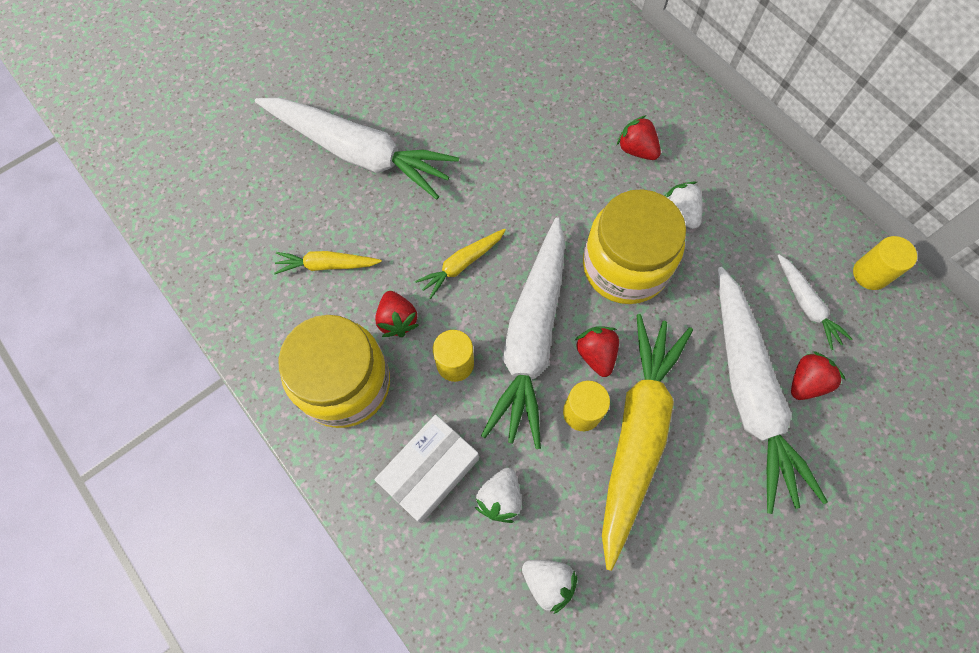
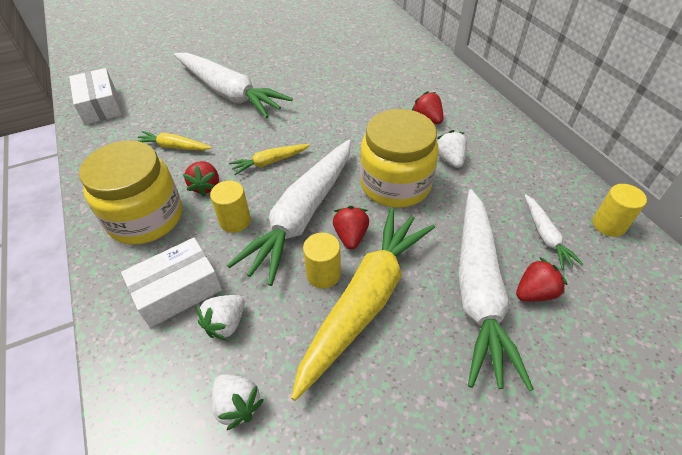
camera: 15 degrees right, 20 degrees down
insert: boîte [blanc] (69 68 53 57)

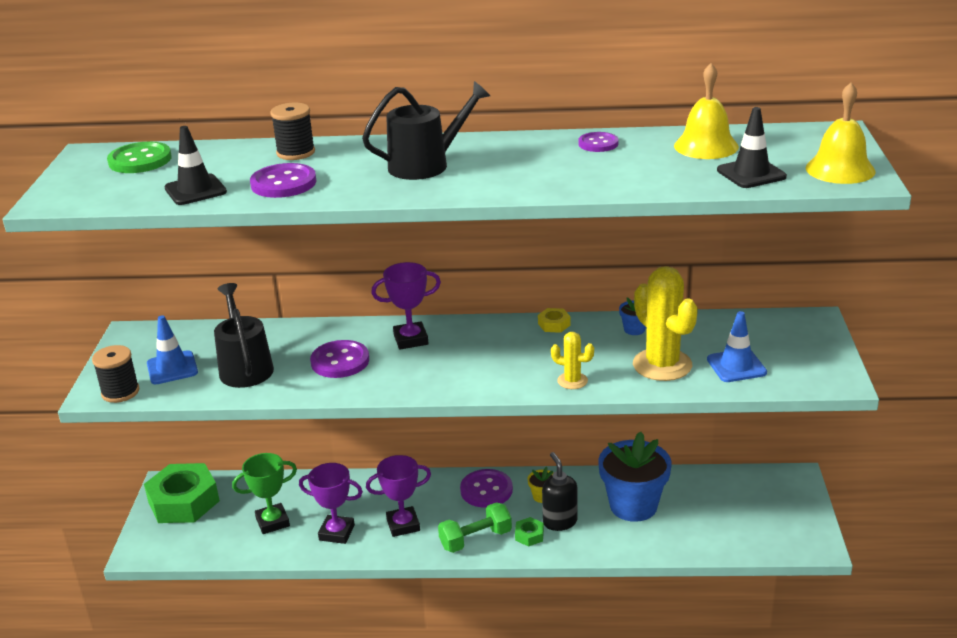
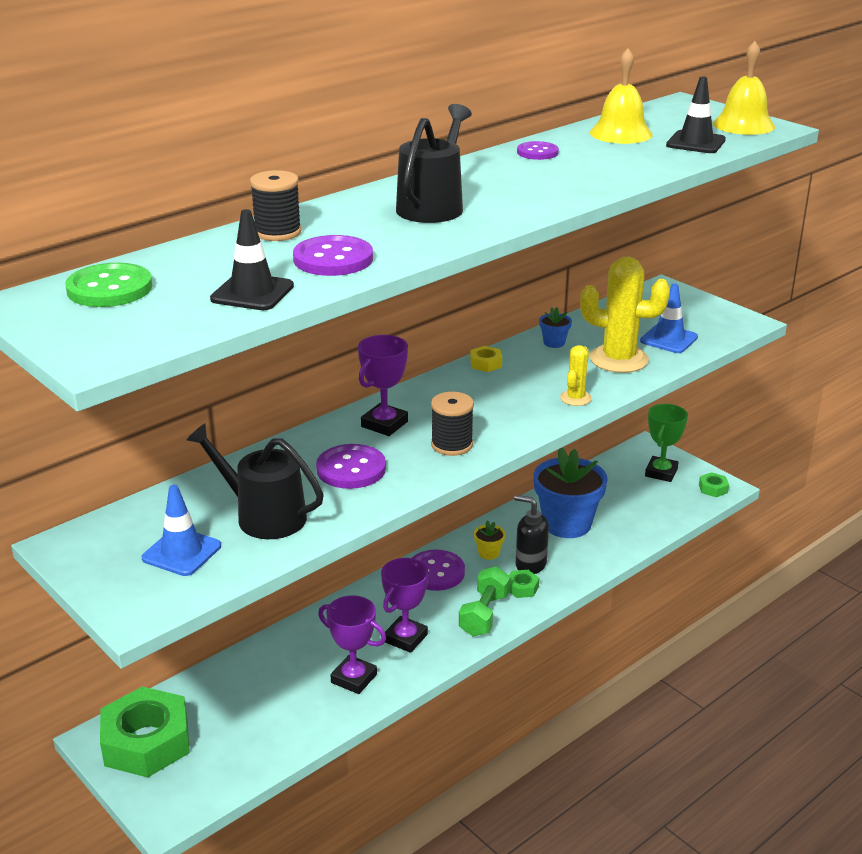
camera: 45 degrees left, 0 degrees up
insert: écrou [vert] (699 472 30 25)
move: bobine [noir] (92 345 47 58) to (431 392 43 64); trophée [vert] (232 453 65 81) to (645 404 43 78)
rotate: trophée [violet] (299 463 64 81) = (318 595 68 99) 60 degrees clockwise; cactus [jaune] (551 332 43 57) = (560 345 32 61) 45 degrees counterclockwise

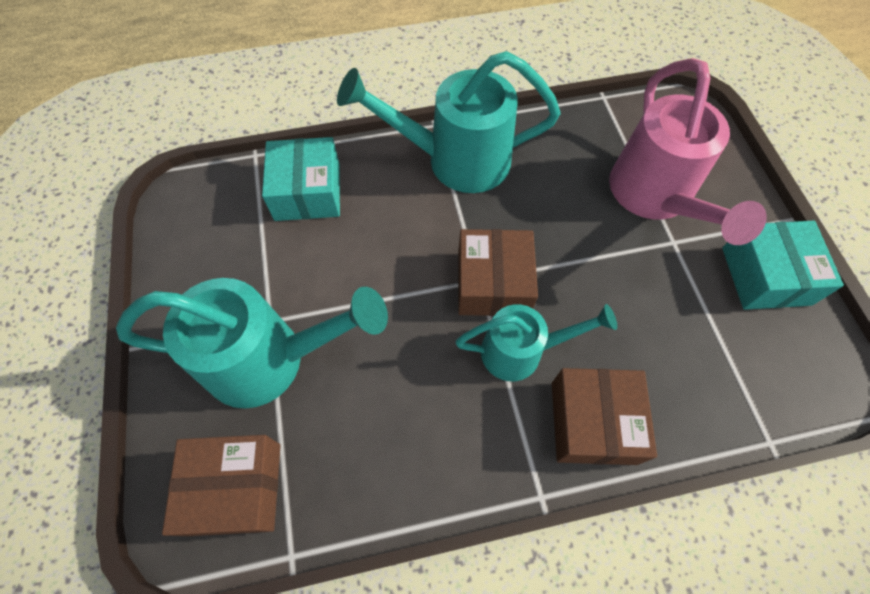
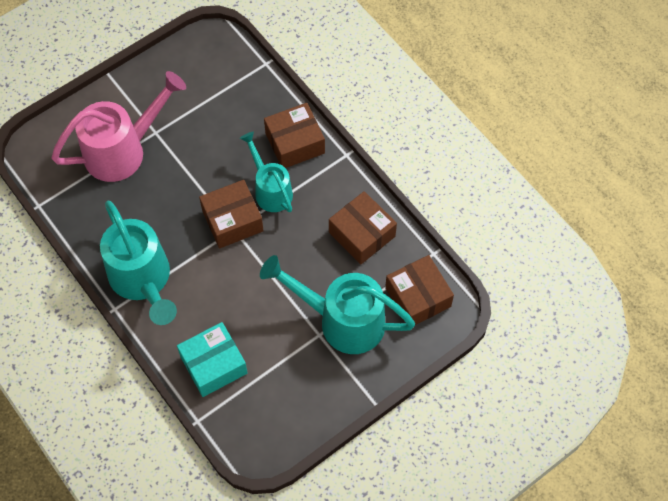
camera: 115 degrees left, 0 degrees up
delete: boîte [turquoise] (722 221 122 89)
insert: boîte [marron] (329 191 68 73)
rotate: arrosoir [turquoise] (116 278 272 131) = (260 255 155 99) 45 degrees counterclockwise

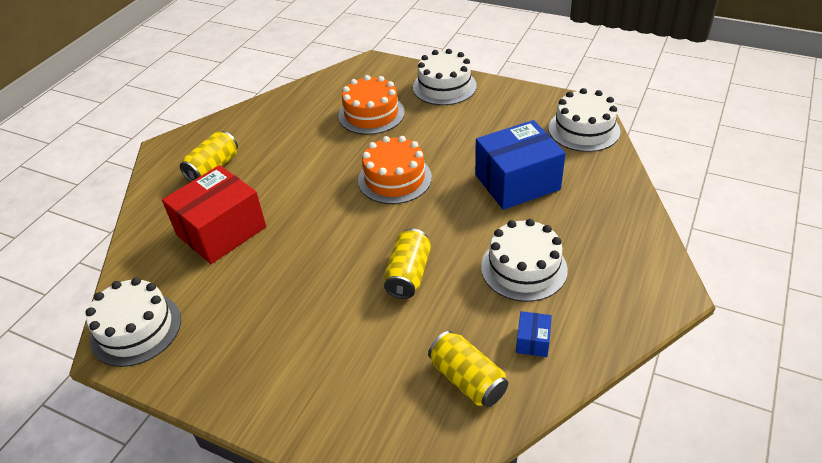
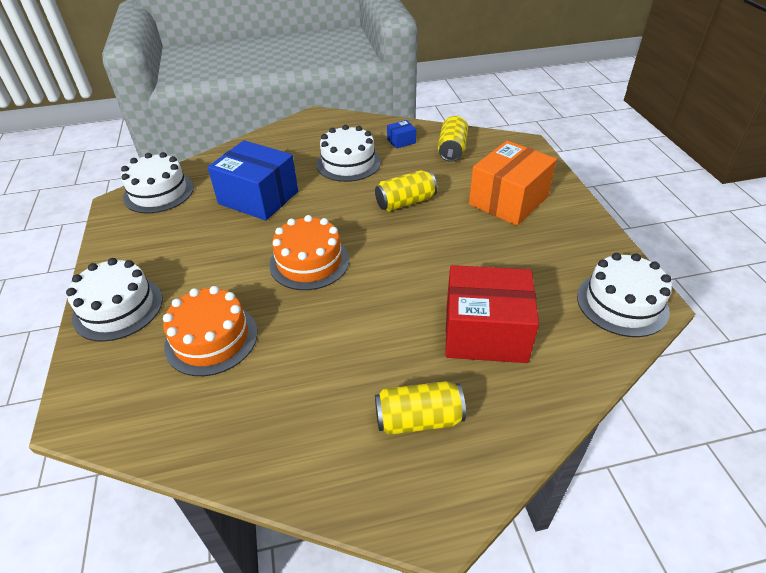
camera: 130 degrees left, 0 degrees up
insert: boîte [orange] (469 140 88 86)

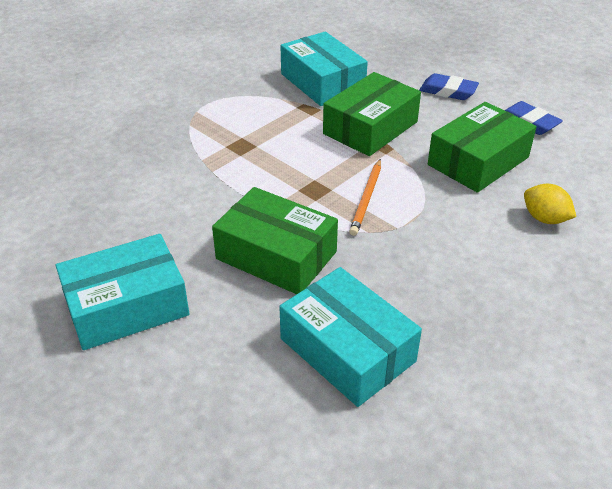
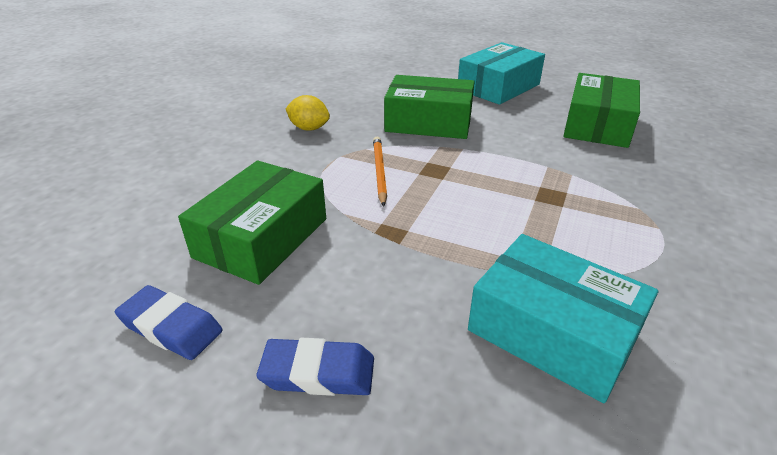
camera: 160 degrees right, 5 degrees down
delete: boîte [turquoise] (279 267 143 140)
move: boîte [vert] (323 72 98 84) to (563 73 77 75); citron [jaune] (524 184 52 40) to (286 95 44 36)

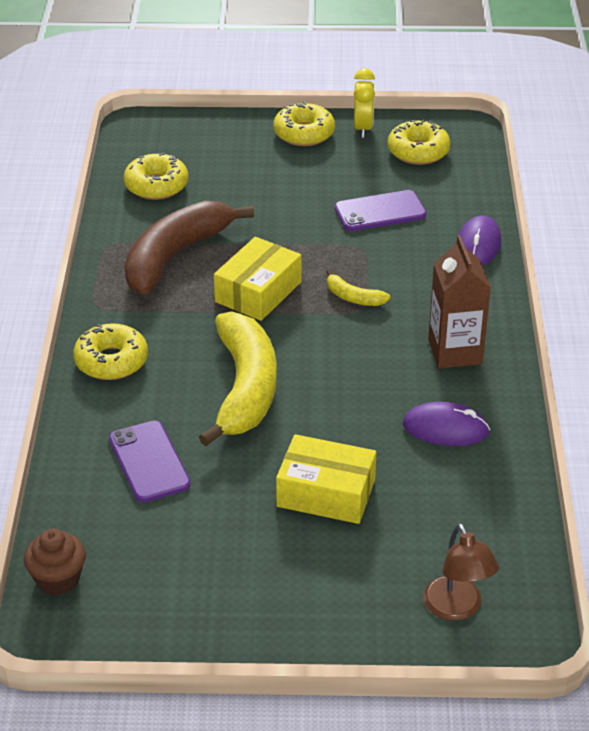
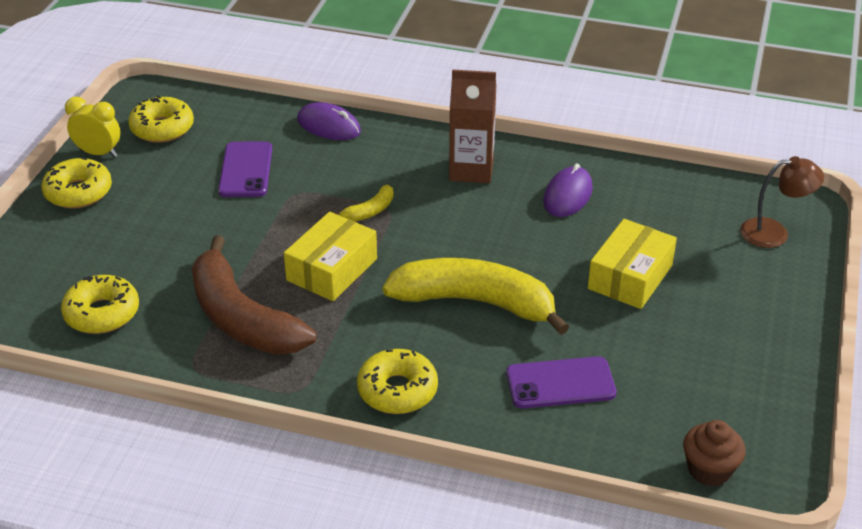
camera: 75 degrees left, 0 degrees up
rotate: boîte [jaune] (214 237 87 84) = (284 212 93 89) 75 degrees clockwise

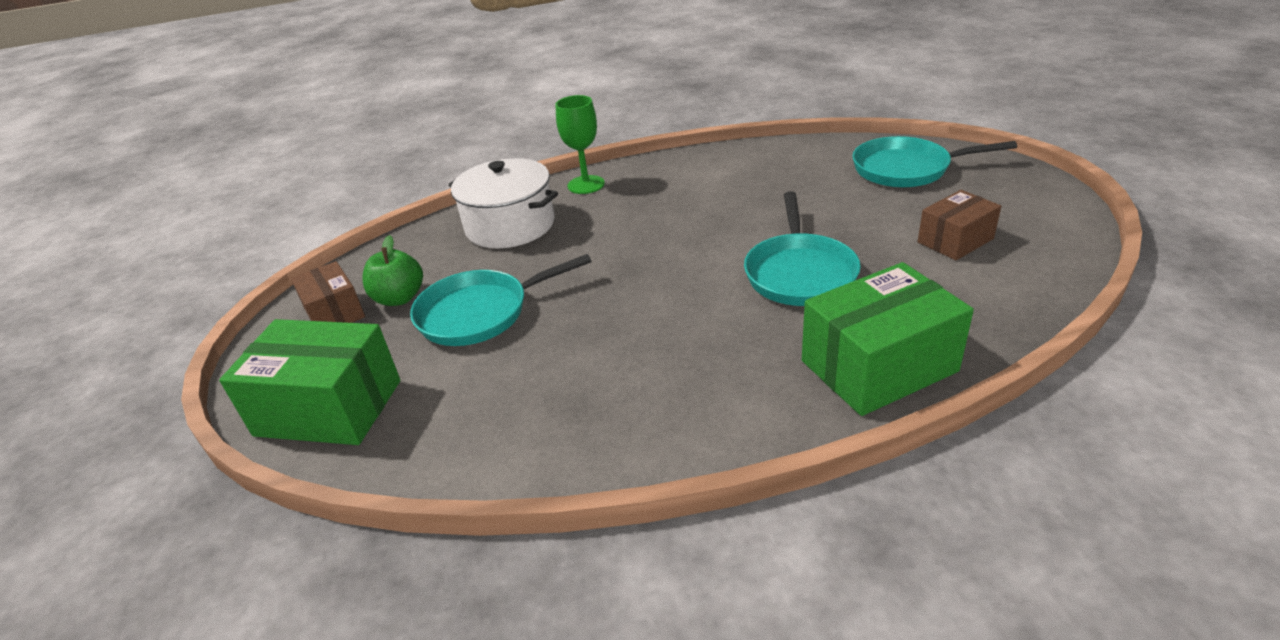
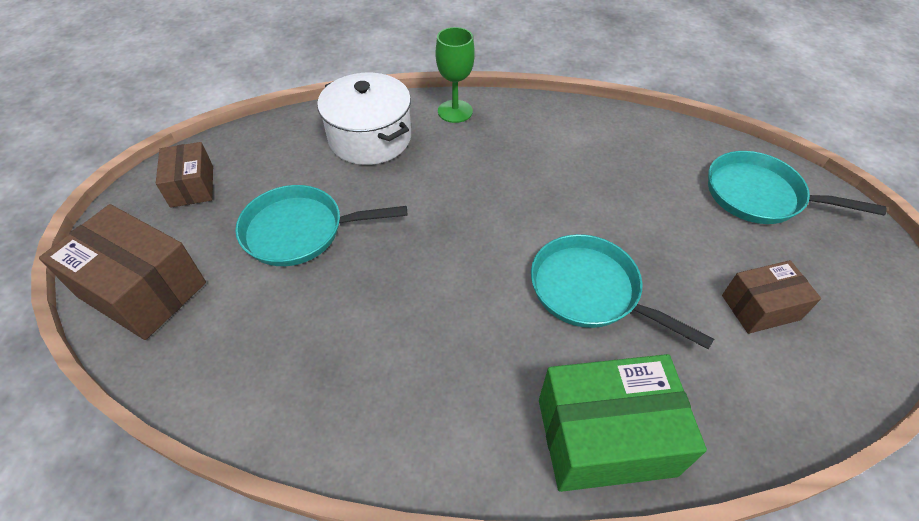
camera: 15 degrees right, 15 degrees up
delete: pomme [vert] (363 235 60 71)
recolor: boîte [vert] (219 319 182 126) to boîte [marron] (39 204 167 136)
rotate: poêle [turquoise] (744 191 117 115) = (531 234 183 115) 105 degrees clockwise

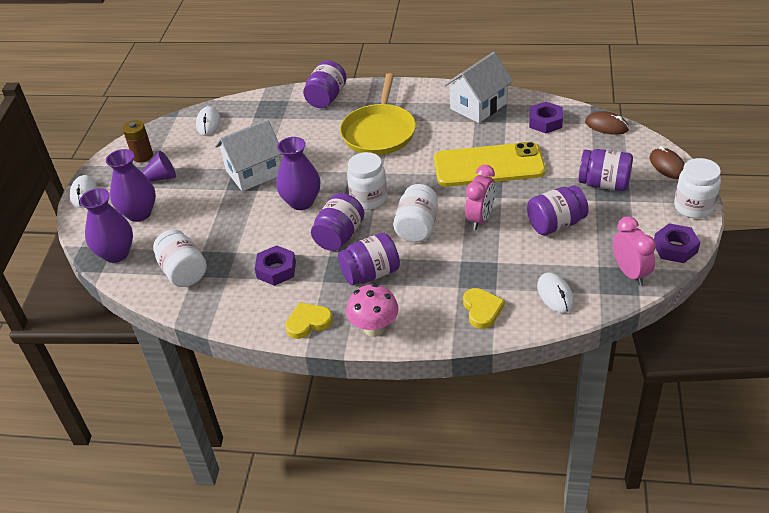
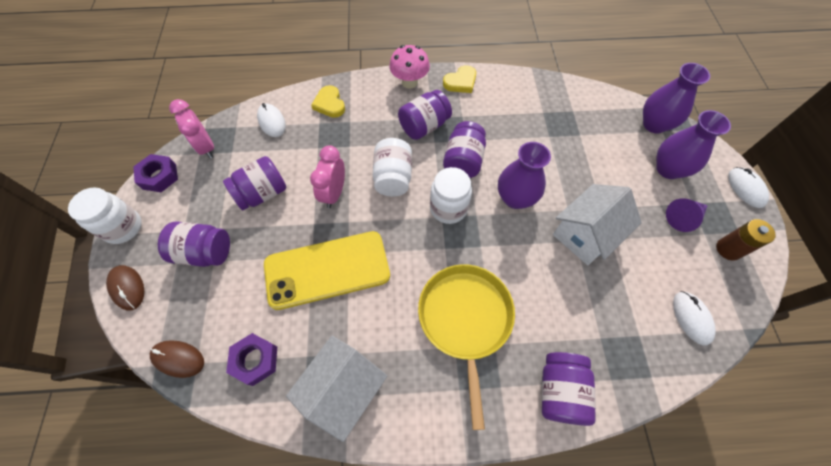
camera: 165 degrees right, 20 degrees up
delete: bocal [blanc] (153 230 54 57); écrou [violet] (255 245 41 41)

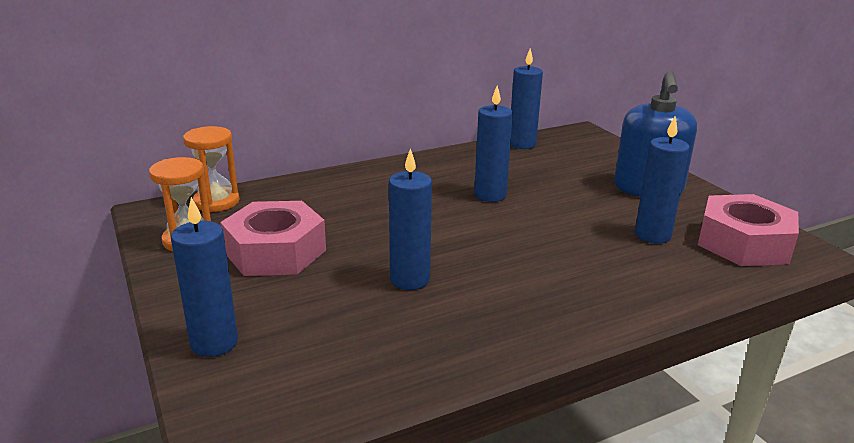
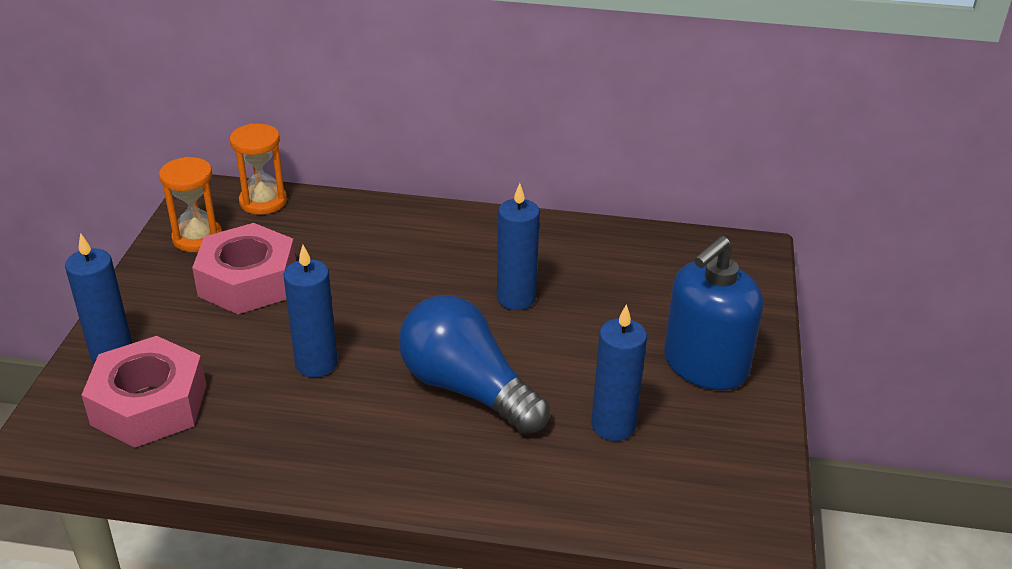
camera: 35 degrees right, 10 degrees up
delete: bougie [bleu] (510 48 33 101)
insert: ampoule [bleu] (399 295 151 140)
move: écrou [rose] (698 194 101 72) to (82 336 124 112)

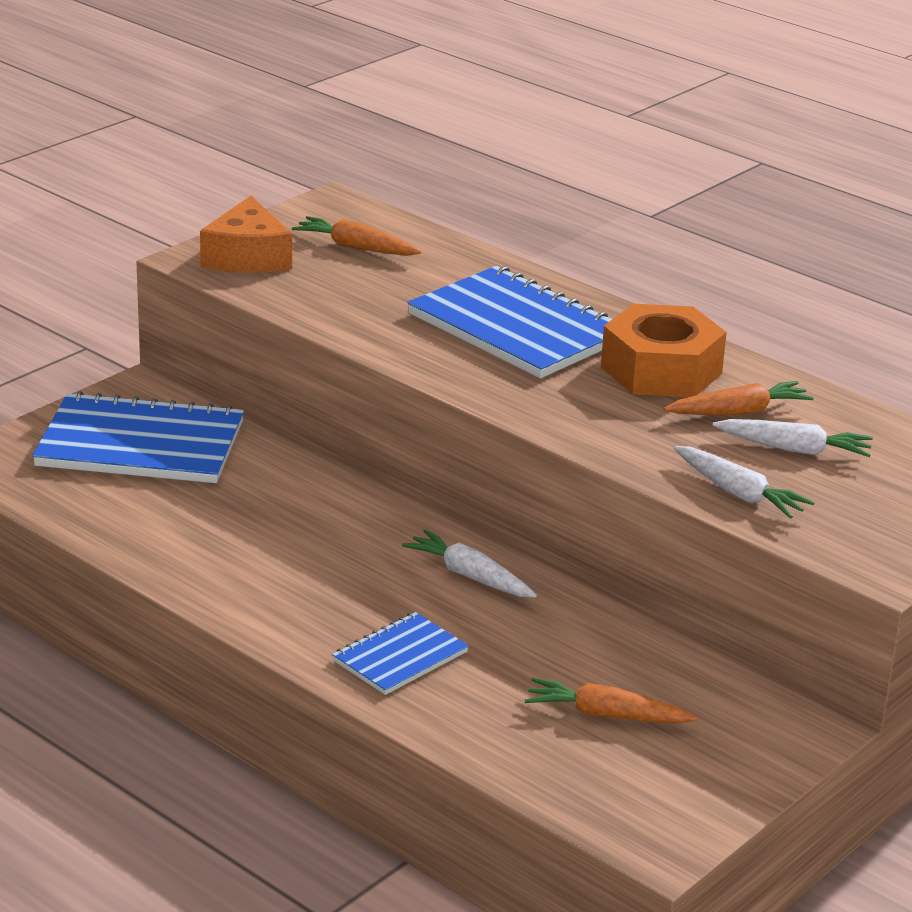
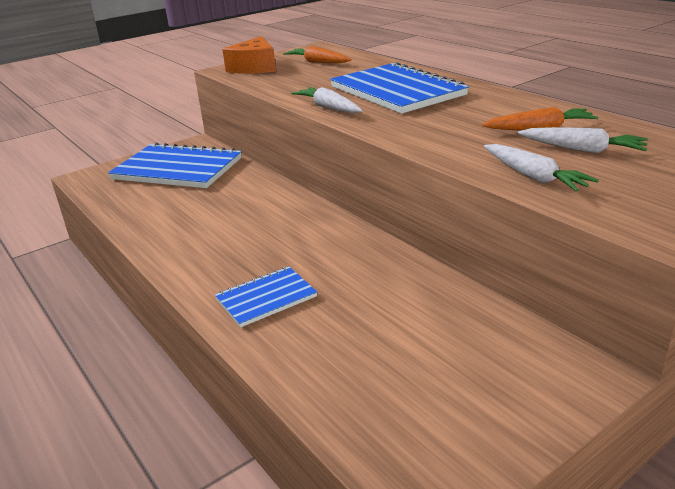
camera: 15 degrees right, 0 degrees up
delete: carotte [orange] (525 678 173 46); écrou [orange] (601 304 126 93)
move: carotte [blanc] (402 530 135 68) to (291 87 72 26)

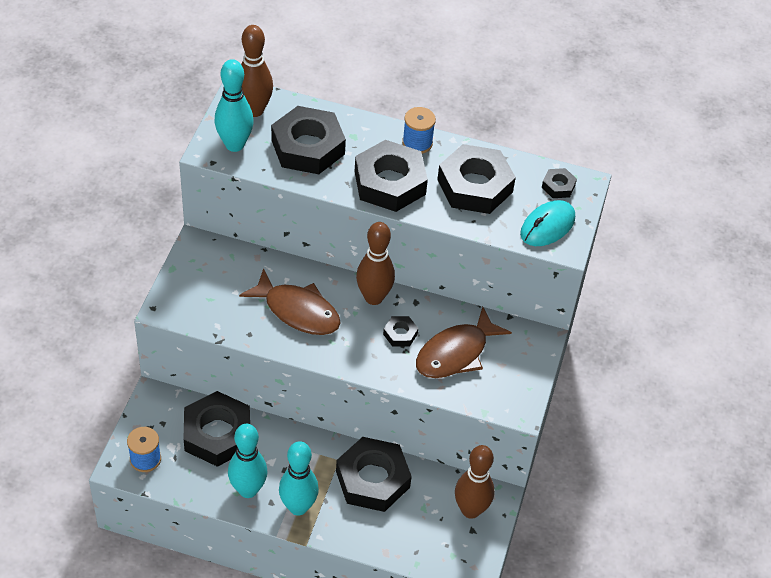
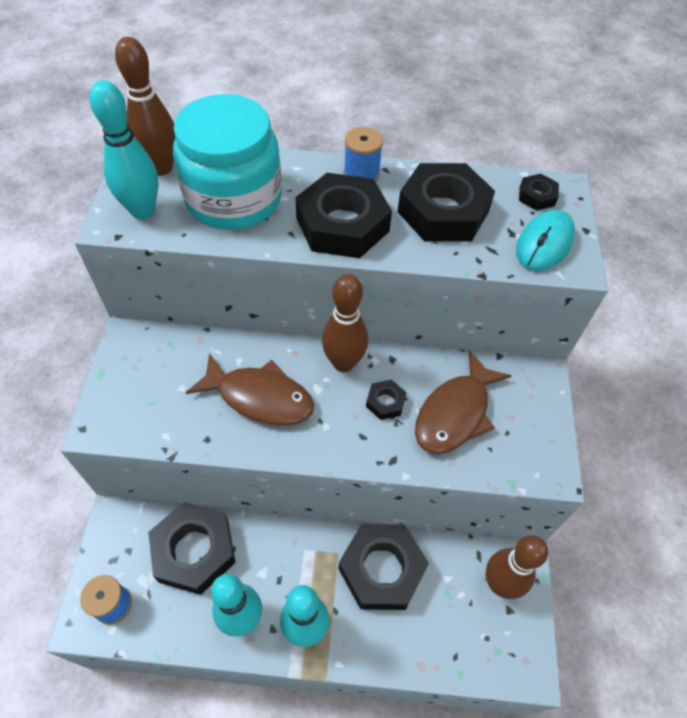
camera: 10 degrees left, 5 degrees up
replace: écrou [noir] (271 106 75 68) to bocal [turquoise] (173 94 109 136)

